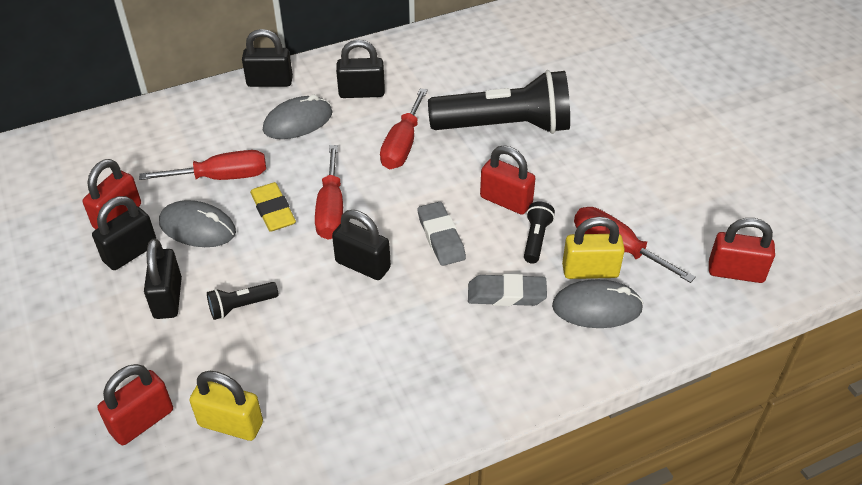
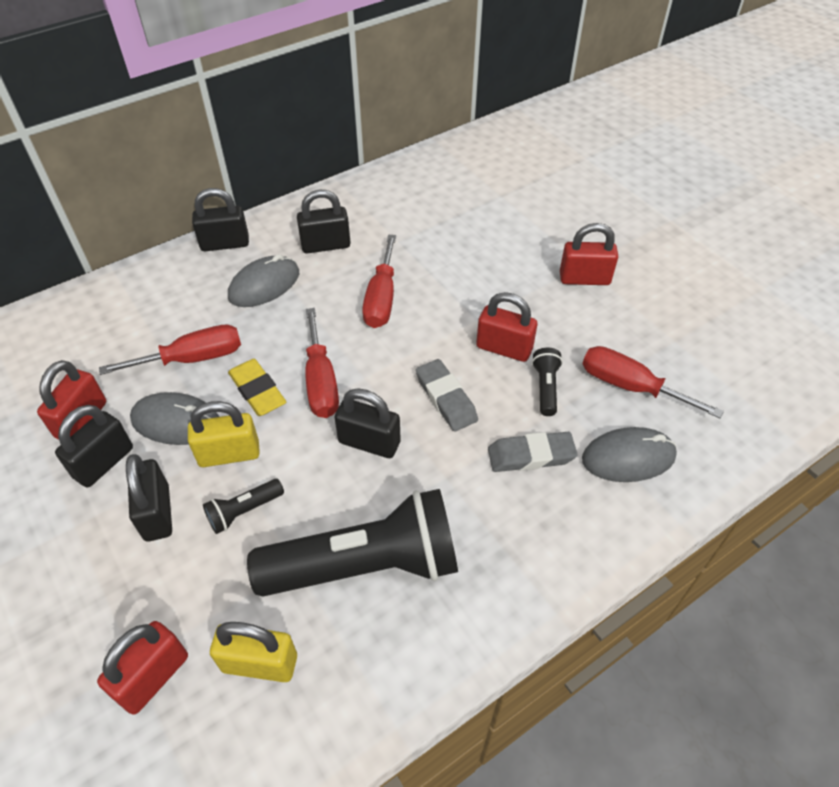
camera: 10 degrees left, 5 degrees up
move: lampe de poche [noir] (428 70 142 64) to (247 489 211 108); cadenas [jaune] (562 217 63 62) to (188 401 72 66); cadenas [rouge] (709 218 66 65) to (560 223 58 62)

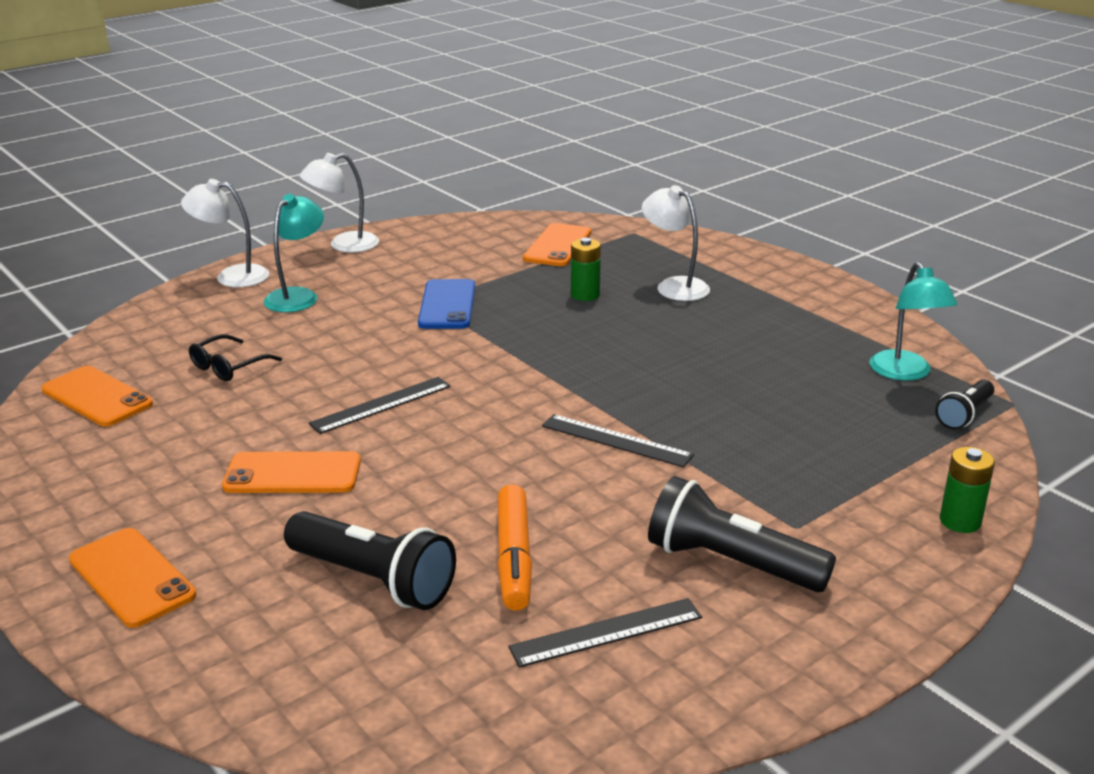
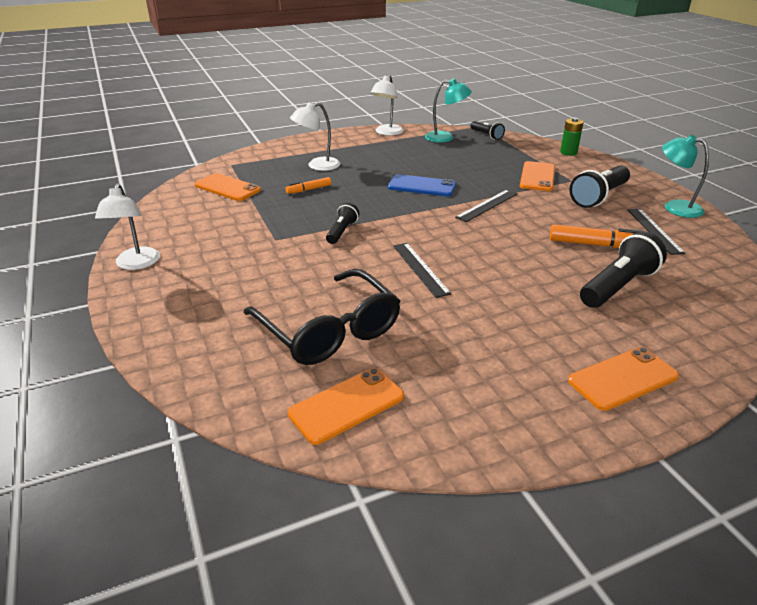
camera: 75 degrees left, 5 degrees up
insert: lampe de poche [noir] (326 203 33 41)
move: lampe [blanc] (181 179 88 108) to (370 75 34 61); téléphone [orange] (222 451 139 42) to (520 161 35 30); lampe [turquoise] (264 194 60 118) to (662 135 47 83); téléphone [bleu] (418 279 57 50) to (388 174 68 23)
replace: pile [vert] (571 238 30 63) to feutre [orange] (285 177 46 17)
resize: lunettes [noir] (189 334 93 47) = (243 269 157 96) x2.11

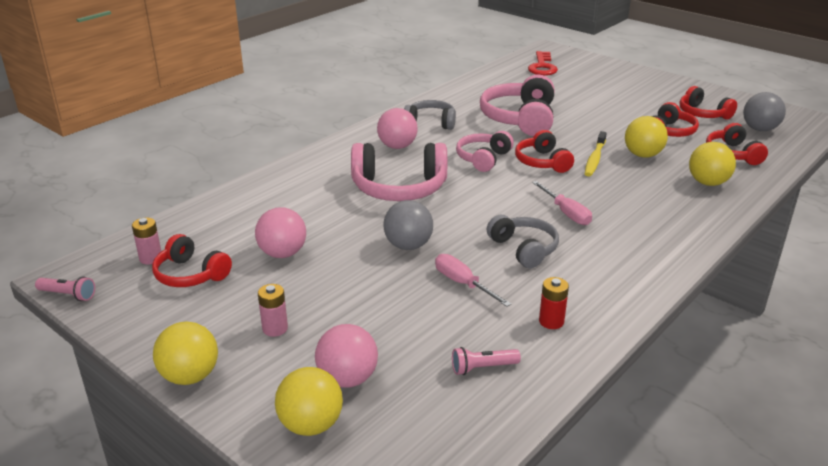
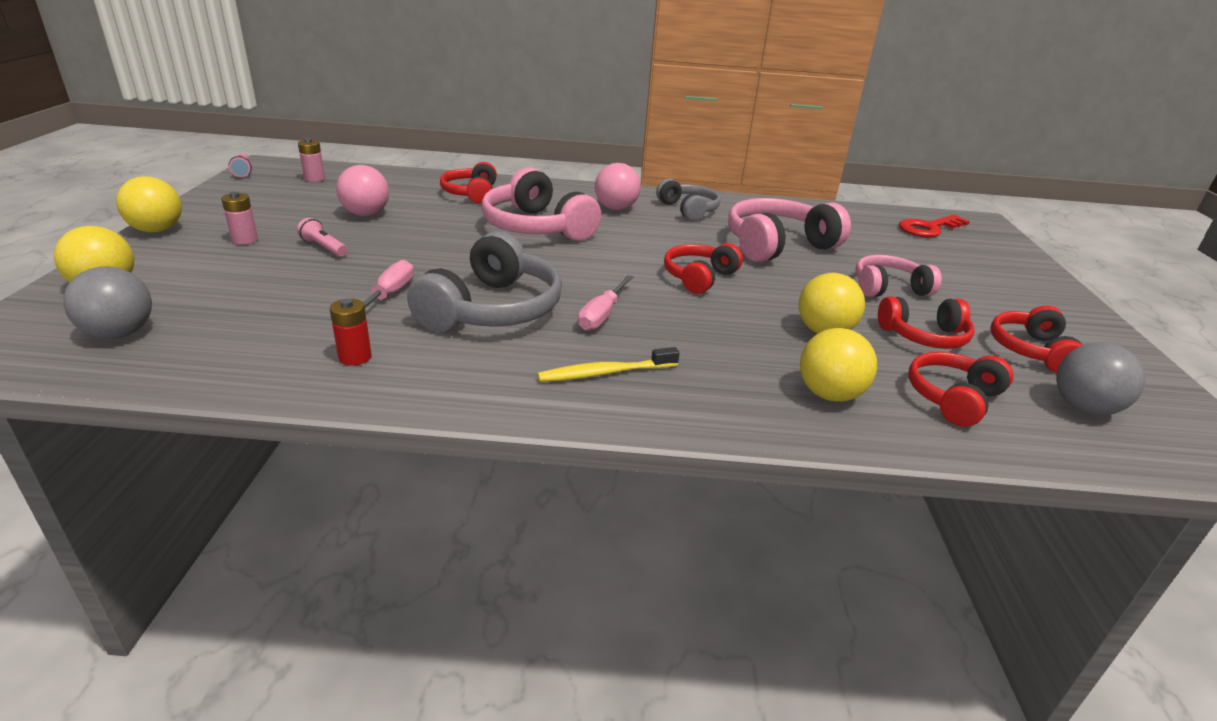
camera: 50 degrees right, 0 degrees up
delete: balle [rose] (315 324 63 64)
move: casque audio [rouge] (152 234 80 53) to (440 162 57 42); balle [gris] (383 200 50 50) to (63 267 89 72); lampe de poche [rose] (452 347 69 28) to (297 218 51 39); casque audio [rose] (456 131 58 41) to (855 255 87 42); brosse à dents [jaune] (585 131 22 45) to (537 347 143 35)
resize: casque audio [gris] (487 214 72 54) = (407 231 155 101) x1.63

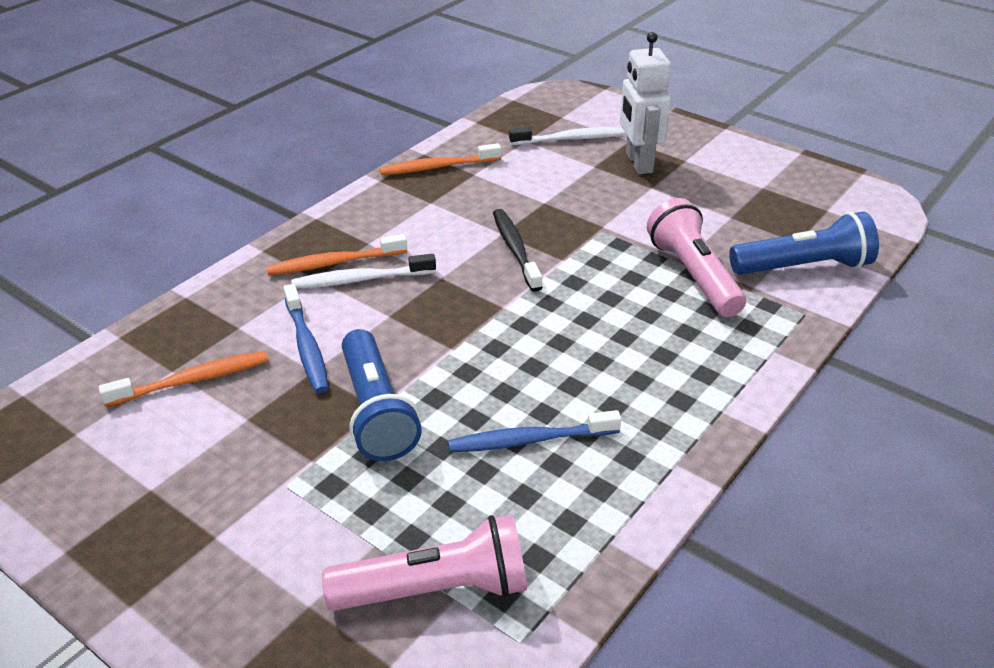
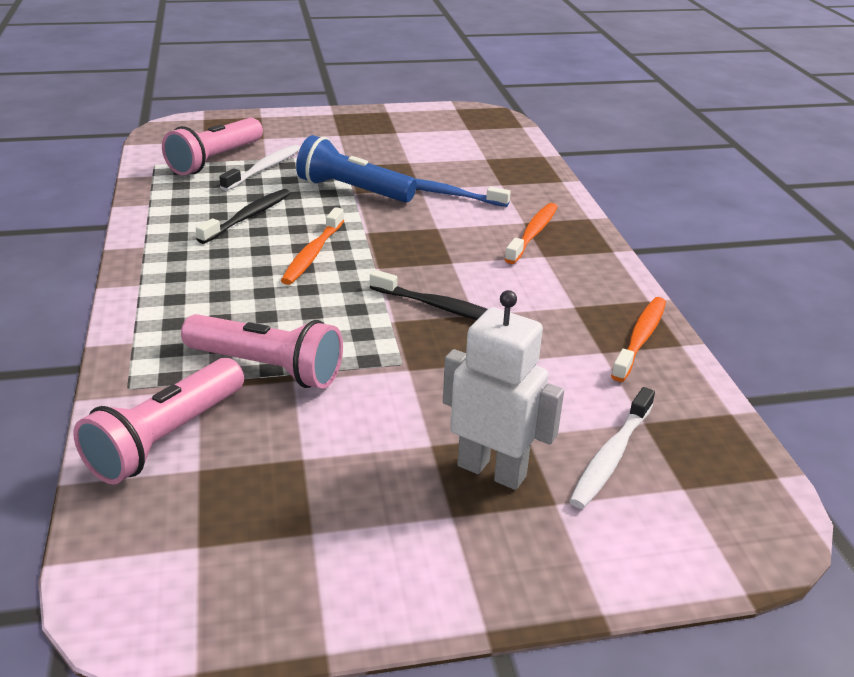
camera: 130 degrees right, 5 degrees down
move: brosse à dents [orange] (99 351 169 56) to (281 207 63 78); brosse à dents [blanc] (291 254 145 35) to (219 144 81 47)
recolor: brosse à dents [bleu] (448 410 173 42) to brosse à dents [noir] (196 189 94 55); lampe de poche [bleu] (729 212 150 63) to lampe de poche [rose] (73 358 171 126)

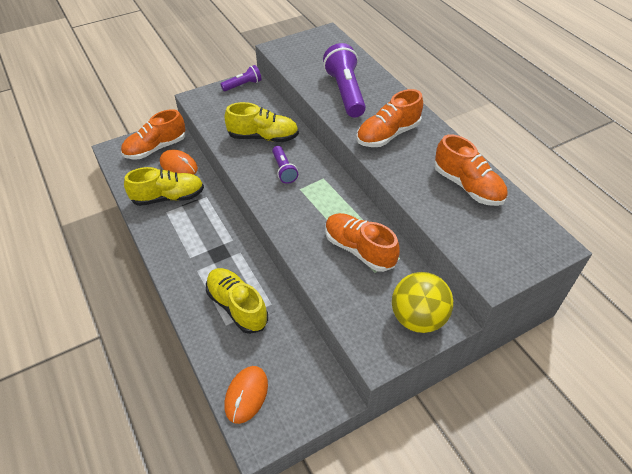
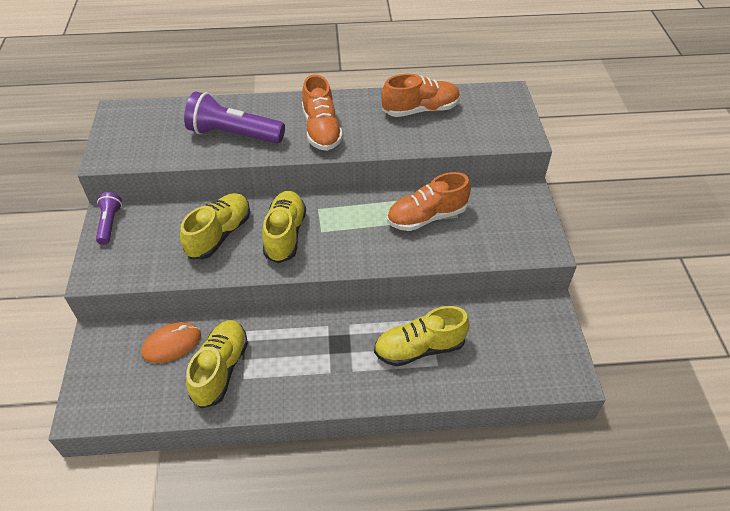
camera: 65 degrees left, 0 degrees up
delete: chaussure [orange] (121 109 64 50); souris [orange] (224 366 44 58); balle [jaune] (392 272 61 61)
replace: lampe de poche [violet] (272 146 26 38) to chaussure [jaune] (262 191 44 72)

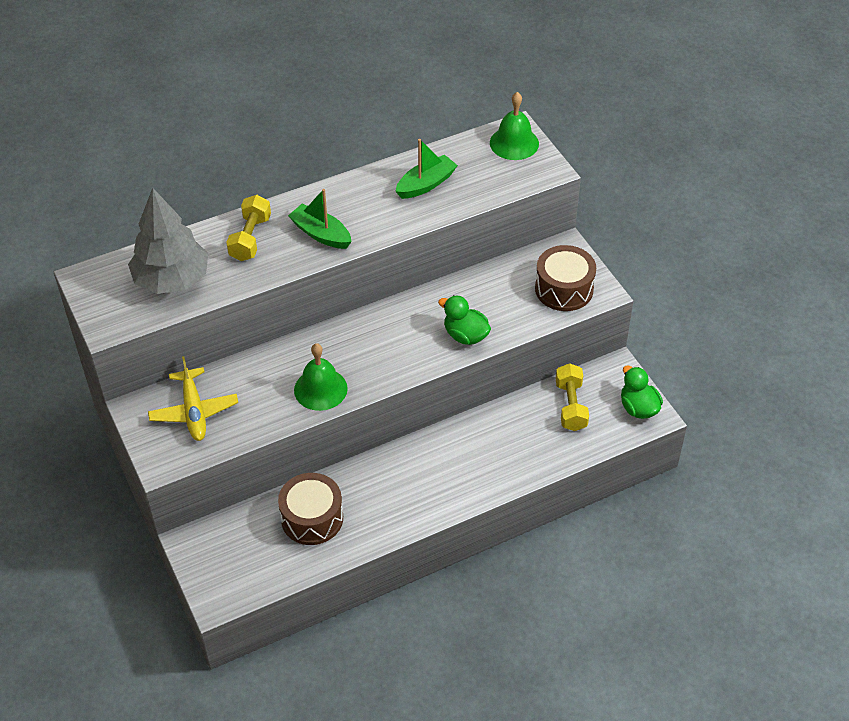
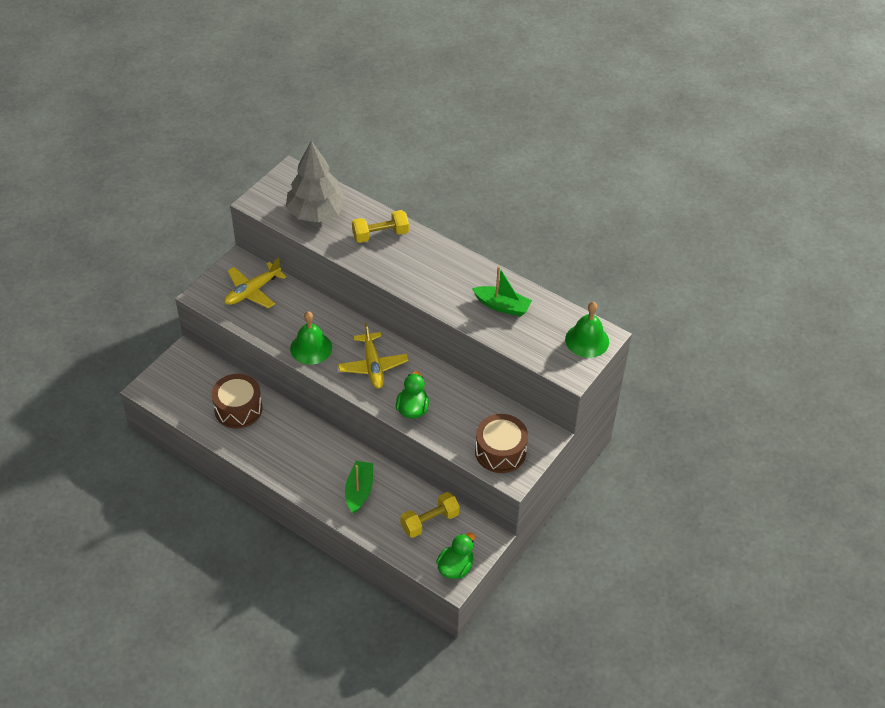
camera: 60 degrees right, 0 degrees up
insert: avion [jaune] (338 323 70 66)
move: bateau [vert] (288 189 64 60) to (345 461 28 53)

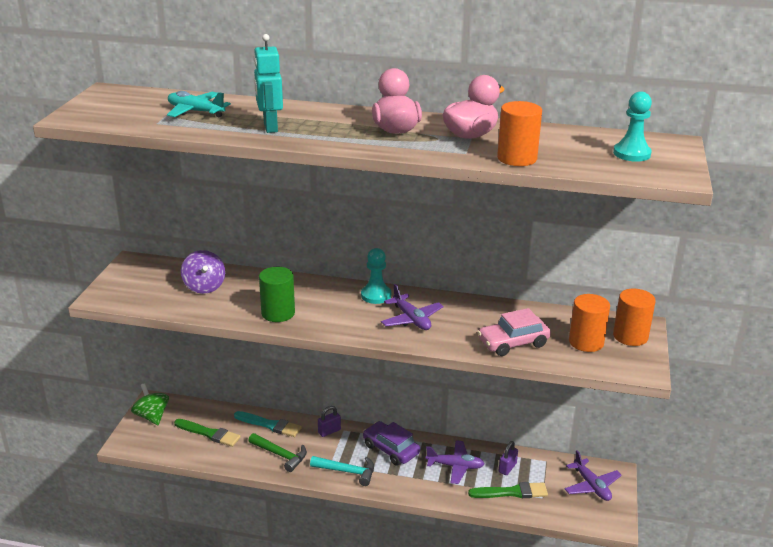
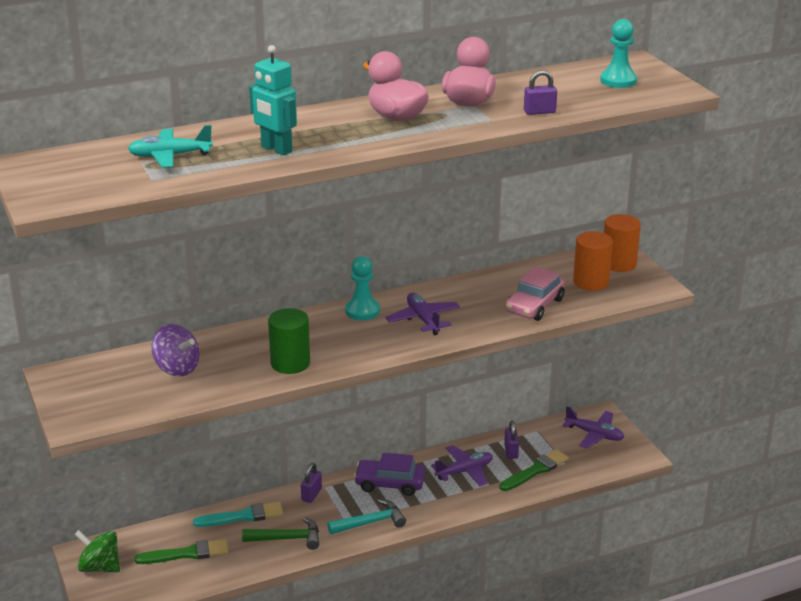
camera: 35 degrees left, 0 degrees up
replace: cylindre [orange] (497 101 45 65) to cadenas [violet] (524 70 33 45)
rotate: avion [violet] (381 284 62 46) = (385 293 75 42) 135 degrees counterclockwise

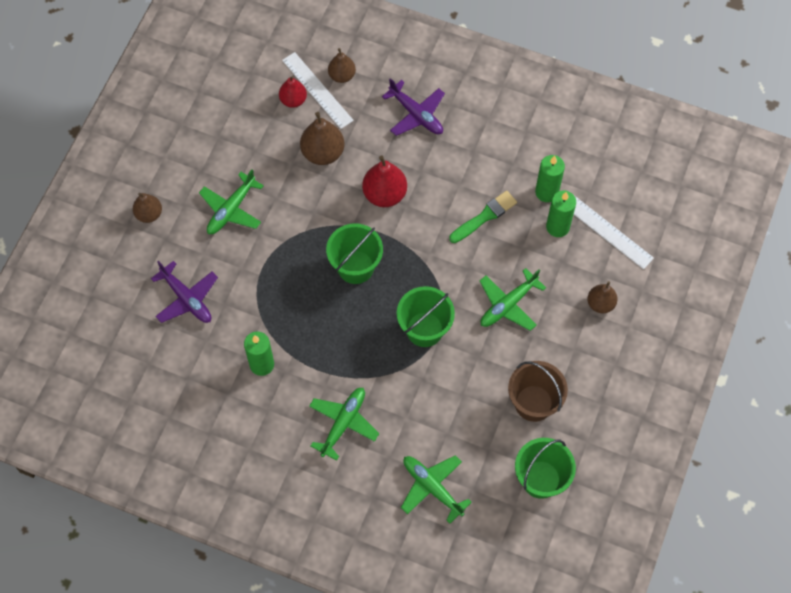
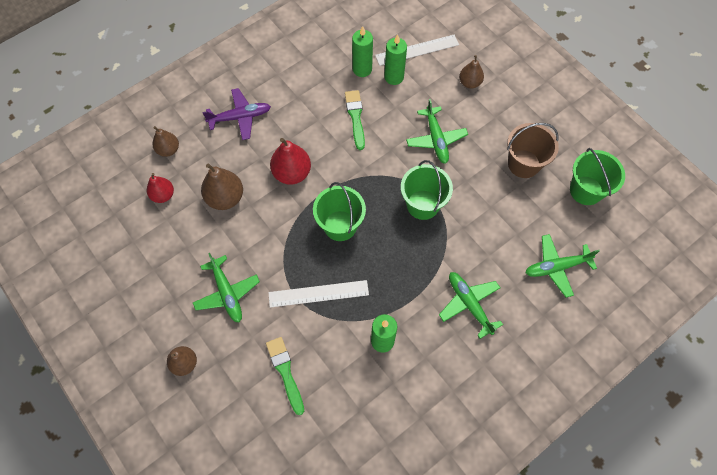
camera: 60 degrees left, 0 degrees up
move: règle [blanc] (282 52 72 77) to (268 280 101 28)
replace: avion [violet] (151 261 67 62) to pinceau [vert] (266 337 38 78)

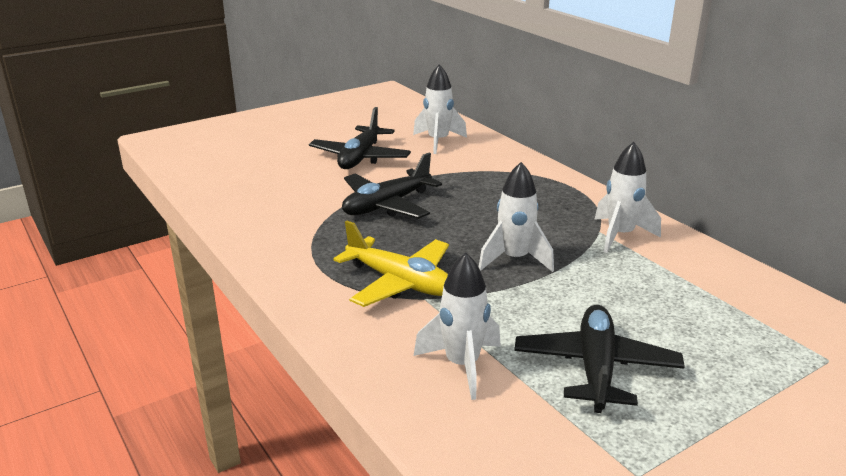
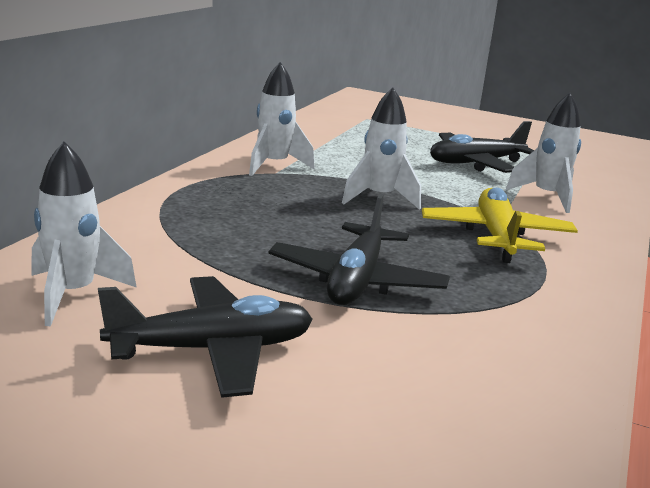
camera: 125 degrees left, 5 degrees down
rotate: avion [noir] (342 153 100 66) = (269 194 181 111) 90 degrees clockwise

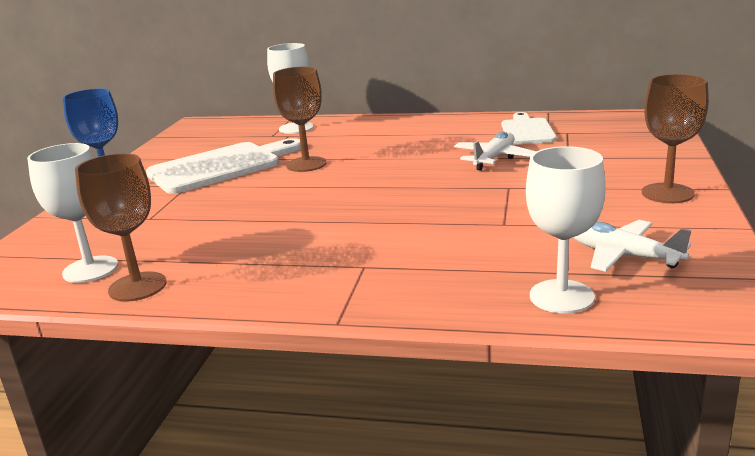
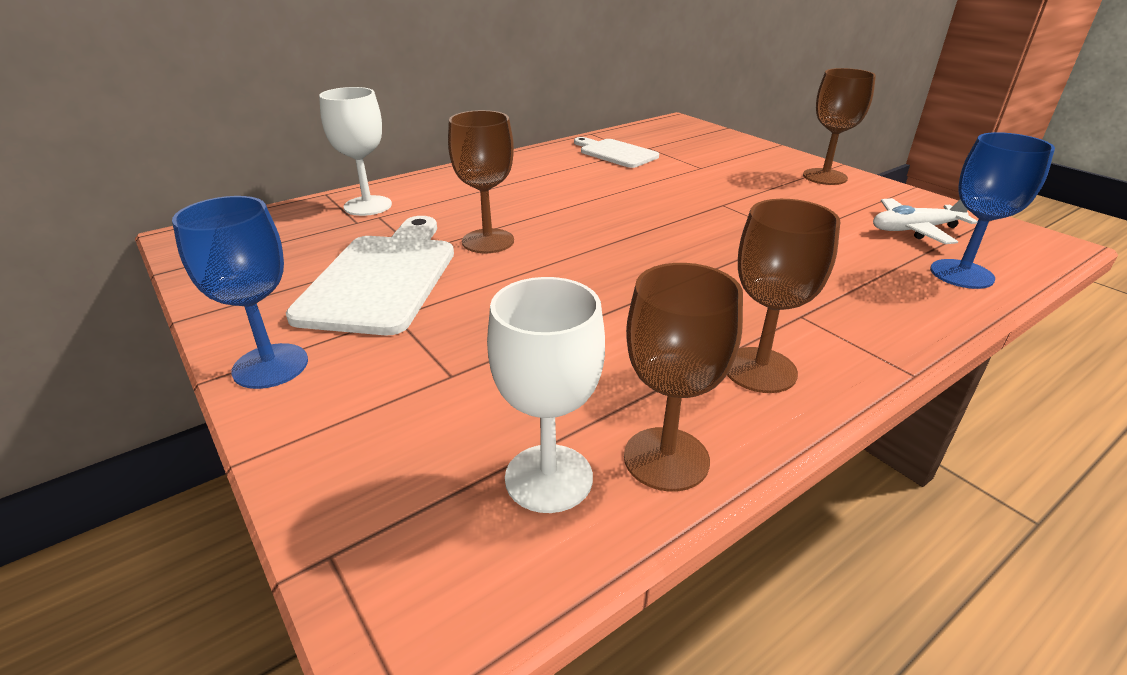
camera: 50 degrees left, 10 degrees up
delete: avion [blanc] (454 131 82 40)
insert: verre à pied [marron] (727 199 113 194)
recolor: verre à pied [blanc] (526 146 80 168) to verre à pied [bleu] (930 132 125 157)

